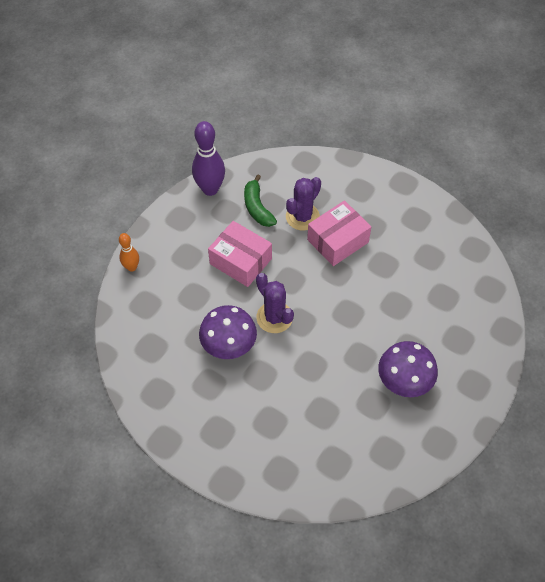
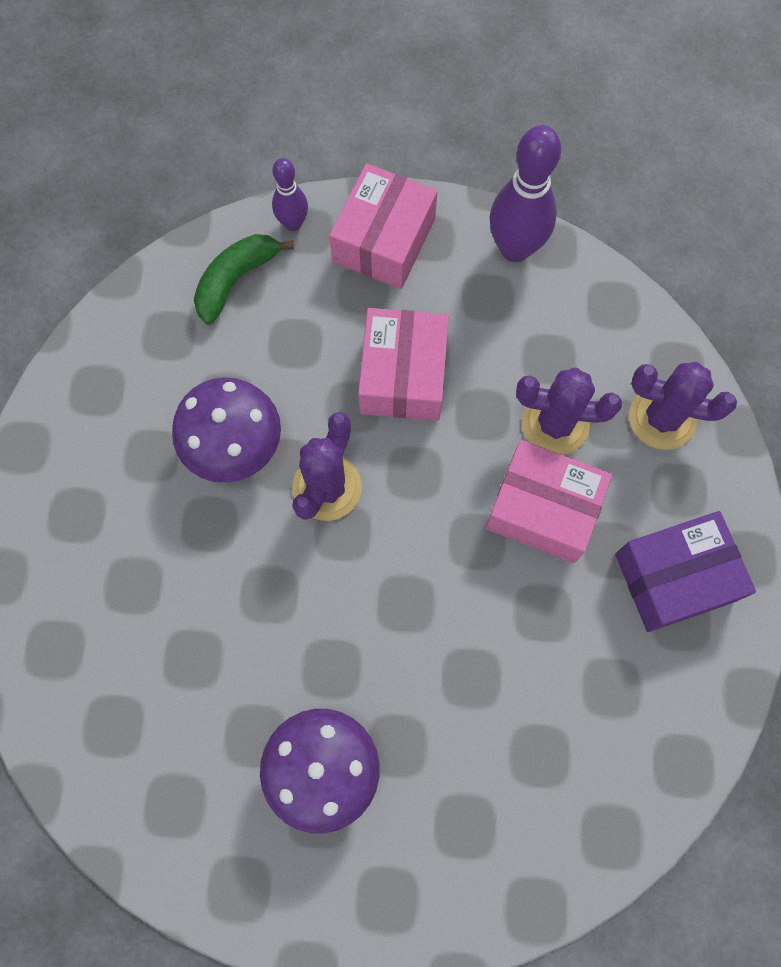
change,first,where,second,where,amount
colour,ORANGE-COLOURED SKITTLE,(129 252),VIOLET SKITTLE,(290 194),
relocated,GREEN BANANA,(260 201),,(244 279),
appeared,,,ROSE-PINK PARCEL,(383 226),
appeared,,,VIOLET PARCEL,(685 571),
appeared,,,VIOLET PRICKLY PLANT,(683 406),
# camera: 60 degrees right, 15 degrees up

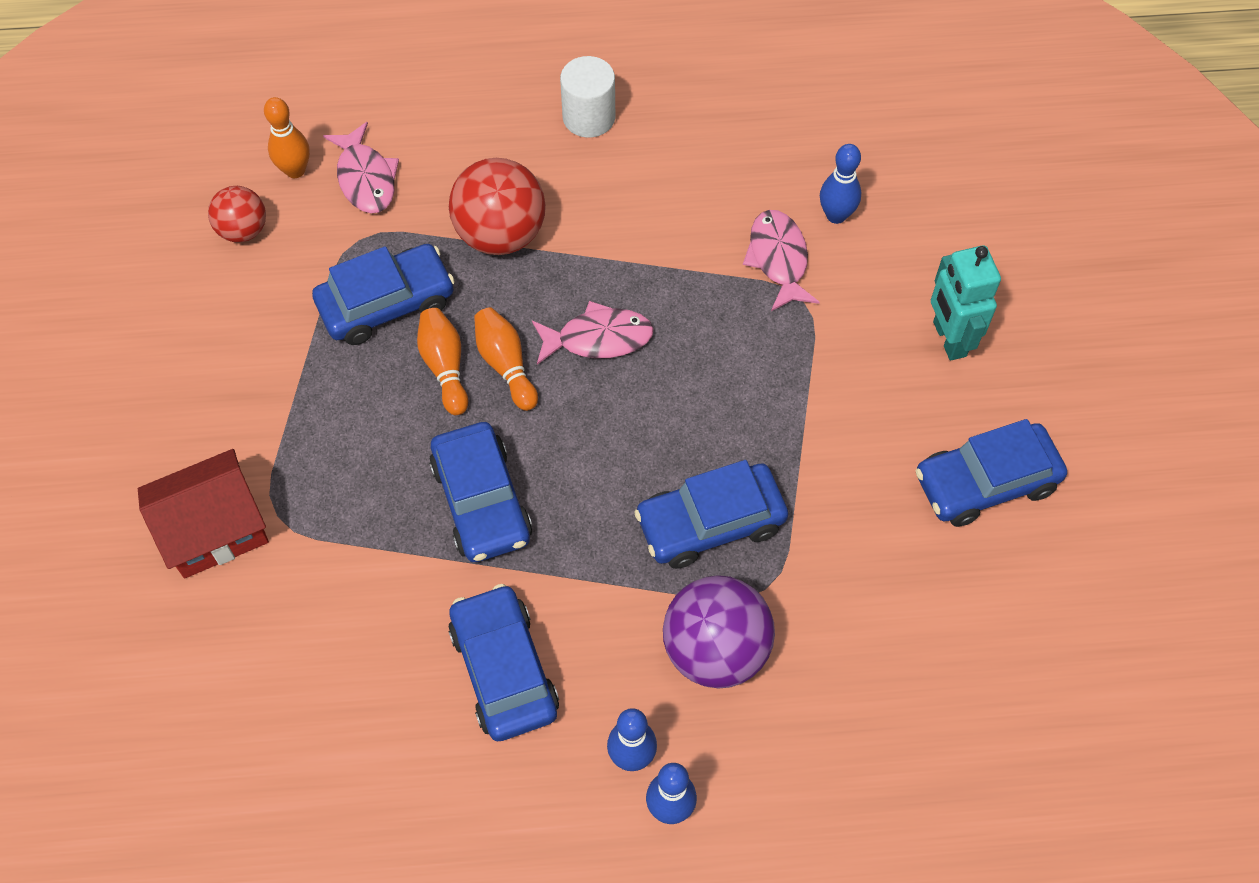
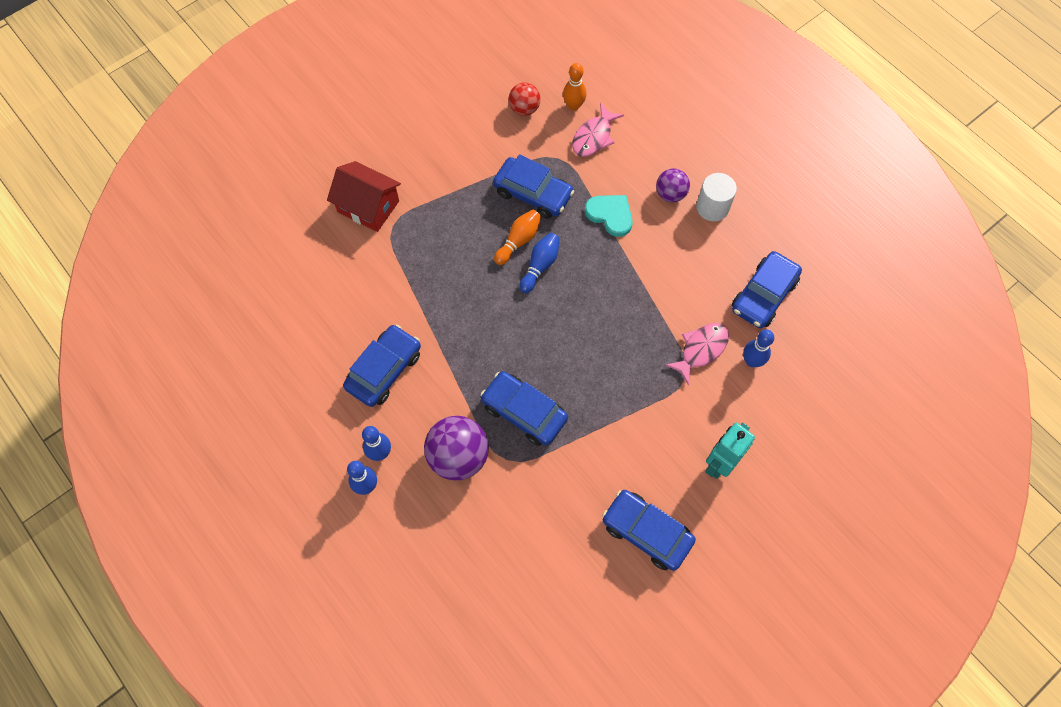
change,first,where,second,where,amount
relocated,COBALT AUTOMOBILE,(480 492),,(767 289),
exchanged,CRIMSON SPHERE,(497 206),AQUA HEART,(609 216),
colour,ORANGE-COLOURED SKITTLE,(506 359),COBALT SKITTLE,(539 263),
missing,ROSE-PINK TOY FISH,(593 333),,,
appeared,,,VIOLET SPHERE,(673 185),
# camera: 55 degrees right, 5 degrees up

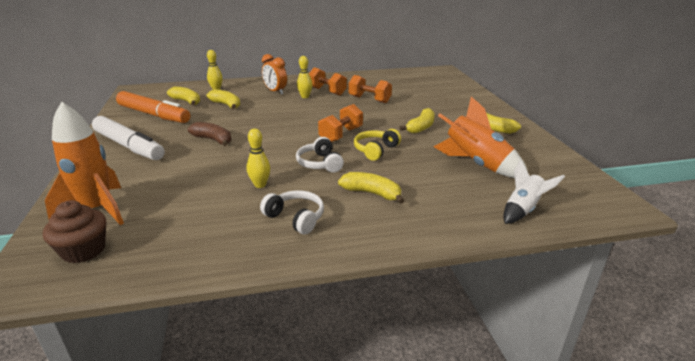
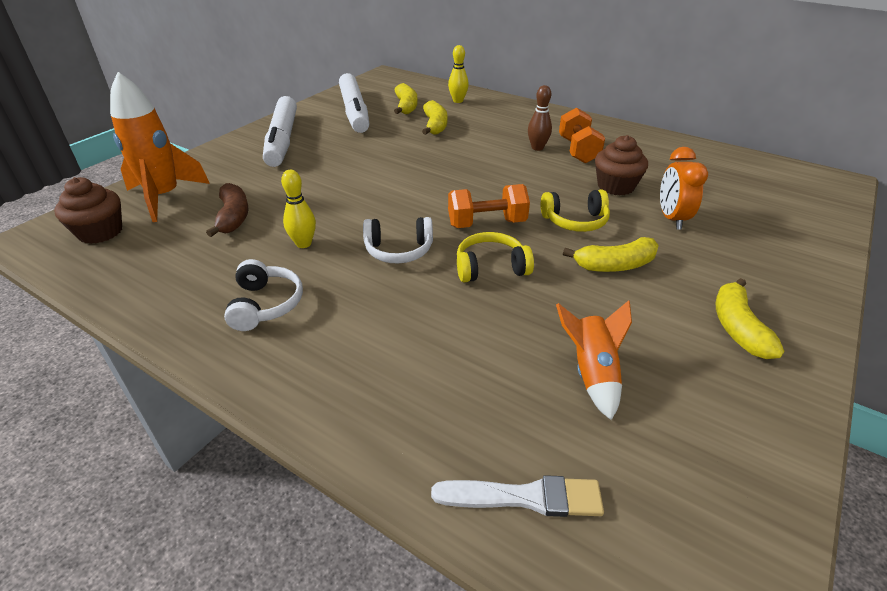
change,first,where,second,where,amount
colour,ORANGE-COLOURED MARKER PEN,(153 107),WHITE MARKER PEN,(354 103),
relocated,RUSSET BANANA,(209 134),,(227 210),
relocated,ORANGE-COLOURED ALARM CLOCK,(274 74),,(684 188),
spun,WHITE HEADPHONES,(320 155),,(398 240),120 degrees counterclockwise
colour,GOLDEN SKITTLE,(305 77),RUSSET SKITTLE,(540 118),
missing,GOLDEN BANANA,(371 188),,,
exchanged,ORANGE-COLOURED DUMBBELL,(370 89),RUSSET MUFFIN,(621 165),
size,ORANGE-COLOURED TOY ROCKET,(481 137),,(594 360),x0.61
exchanged,WHITE TOY ROCKET,(534 192),WHITE PAINT BRUSH,(517 496),
appeared,,,GOLDEN HEADPHONES,(575 211),
# camera: 45 degrees right, 10 degrees up

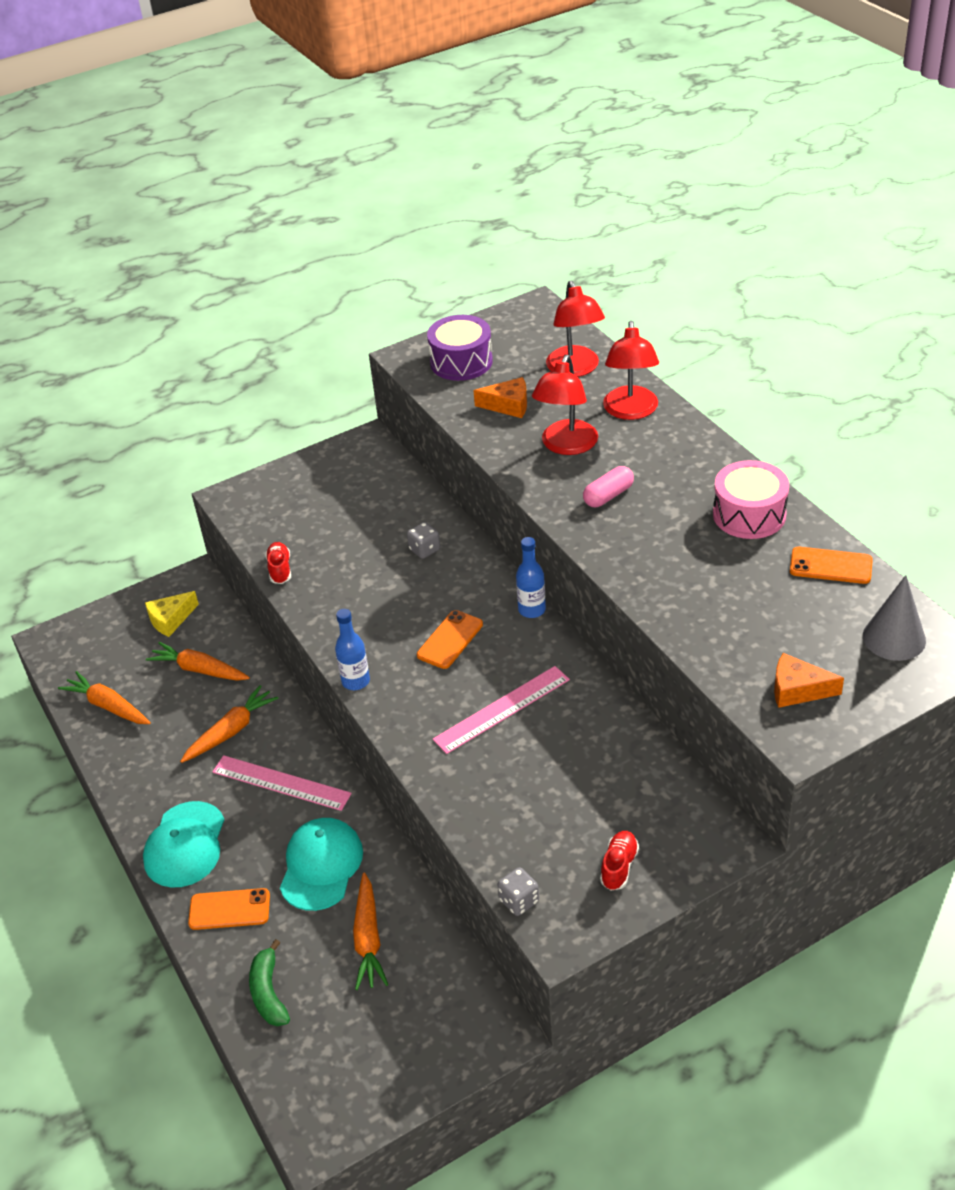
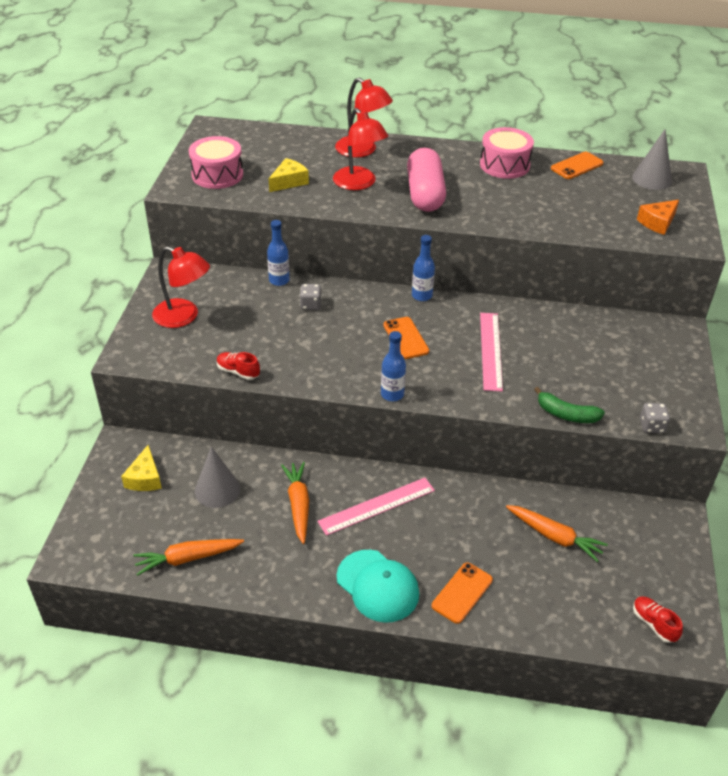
change,first,where,second,where,amount
exchanged,ORANGE-COLOURED TOY CARROT,(198 661),GRAY CONE,(217 477),
relocated,GREEN BANANA,(269 982),,(569 405),
missing,AQUA CAP,(321 864),,,
colour,VIOLET SNARE DRUM,(460 348),ROSE-PINK SNARE DRUM,(216 162),
colour,ORANGE-COLOURED CHEESE WEDGE,(500 397),GOLDEN CHEESE WEDGE,(289 175),
relocated,CRIMSON DESK LAMP,(575 329),,(181 287),
size,ROSE-PINK PILL SHAPE,(608 486),,(426 180),x1.92
relocated,CRIMSON SNEAKER,(619 860),,(658 619),
appeared,,,COBALT FLASK,(278 253),
# camera: 55 degrees left, 0 degrees up

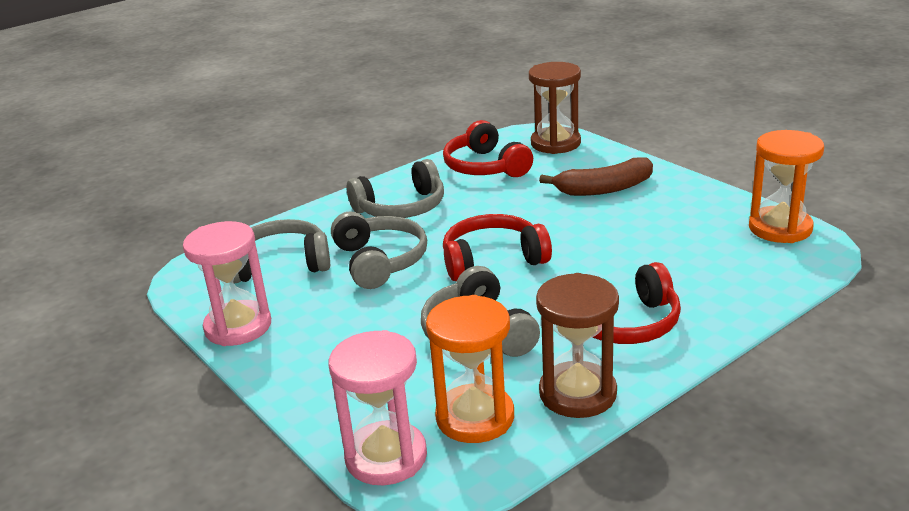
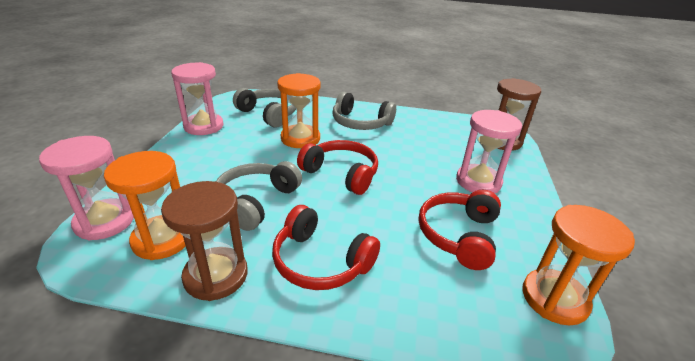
change,first,where,second,where,amount
exchanged,GRAY HEADPHONES,(379 250),ORANGE-COLOURED SANDGLASS,(299 110),
relocated,CRIMSON HEADPHONES,(488 148),,(460 230),
exchanged,RUSSET BANANA,(596 176),ROSE-PINK SANDGLASS,(489 151),
# camera: 45 degrees right, 5 degrees up

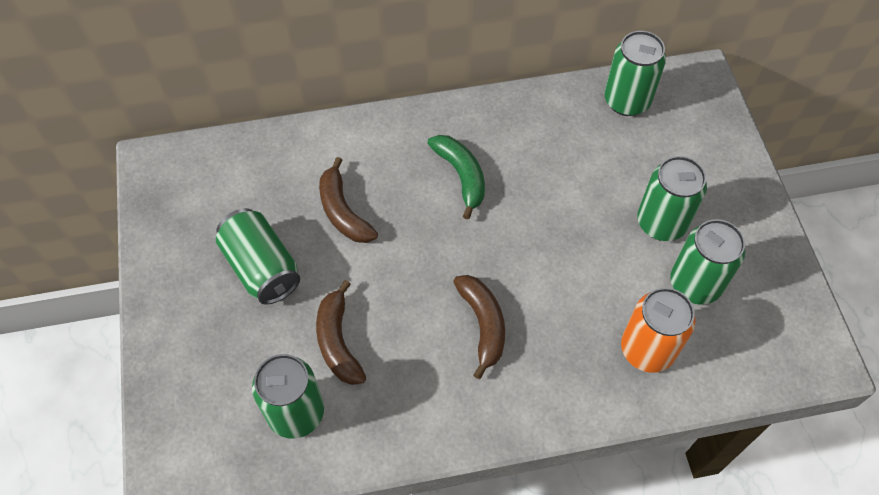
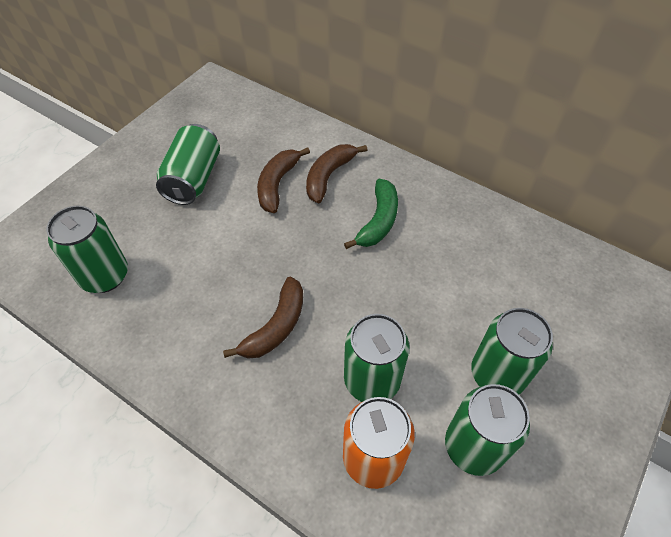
change,first,where,second,where,amount
relocated,RUSSET BANANA,(341 332),,(336 173),
relocated,GREEN TIN,(635 73),,(376 358),
# camera: 45 degrees right, 5 degrees down

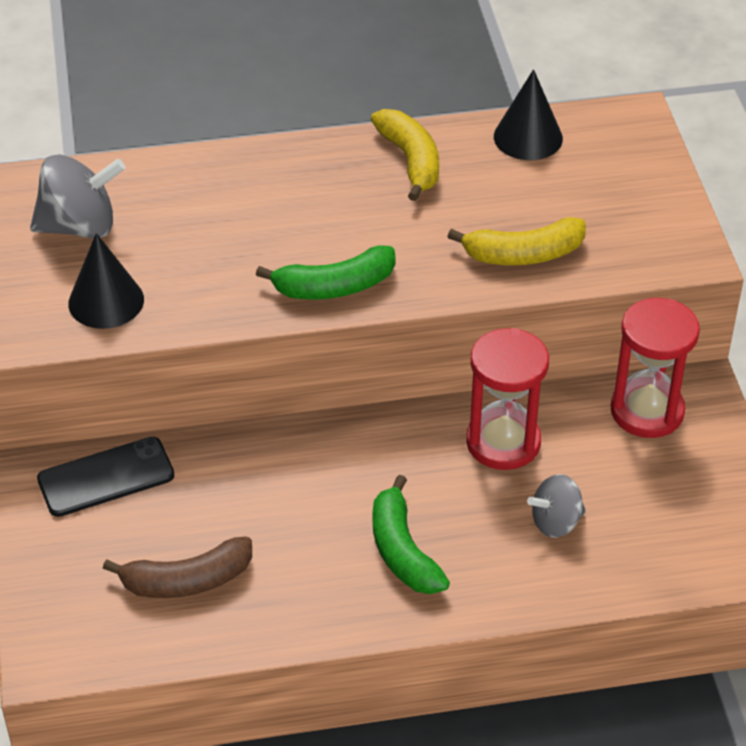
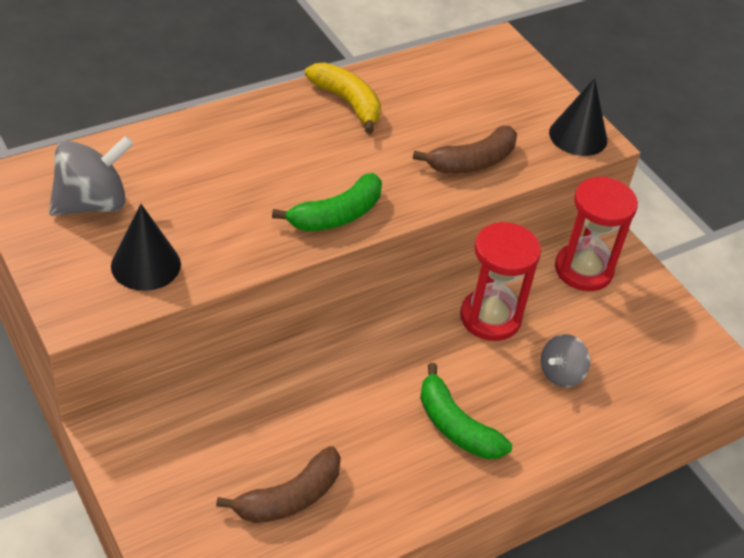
change,first,where,second,where,amount
missing,BLACK PHONE,(106 477),,,
colour,GOLDEN BANANA,(516 241),RUSSET BANANA,(465 150),
relocated,BLACK CONE,(528 114),,(578 117),
# camera: 25 degrees left, 0 degrees up

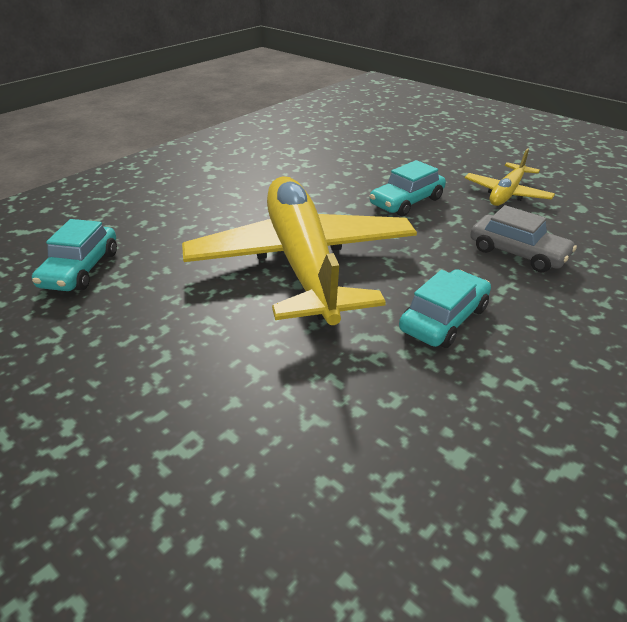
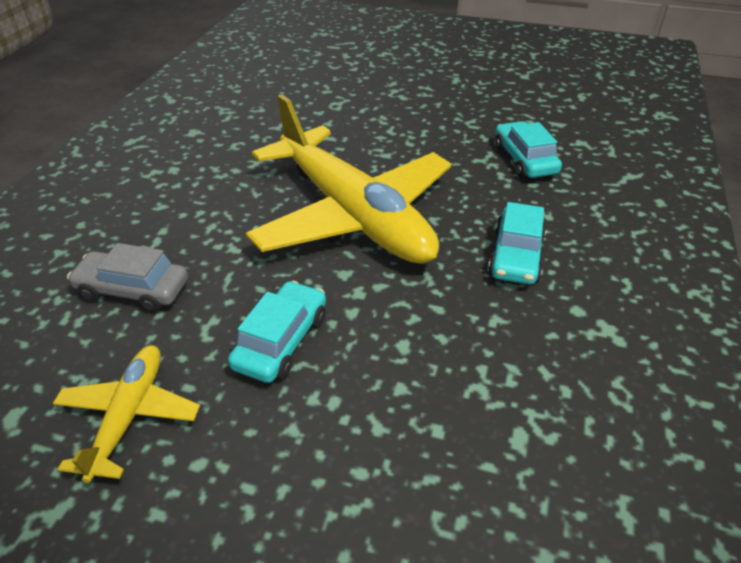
change,first,where,second,where,amount
relocated,AQUA AUTOMOBILE,(445 308),,(517 243),
# camera: 155 degrees right, 5 degrees up

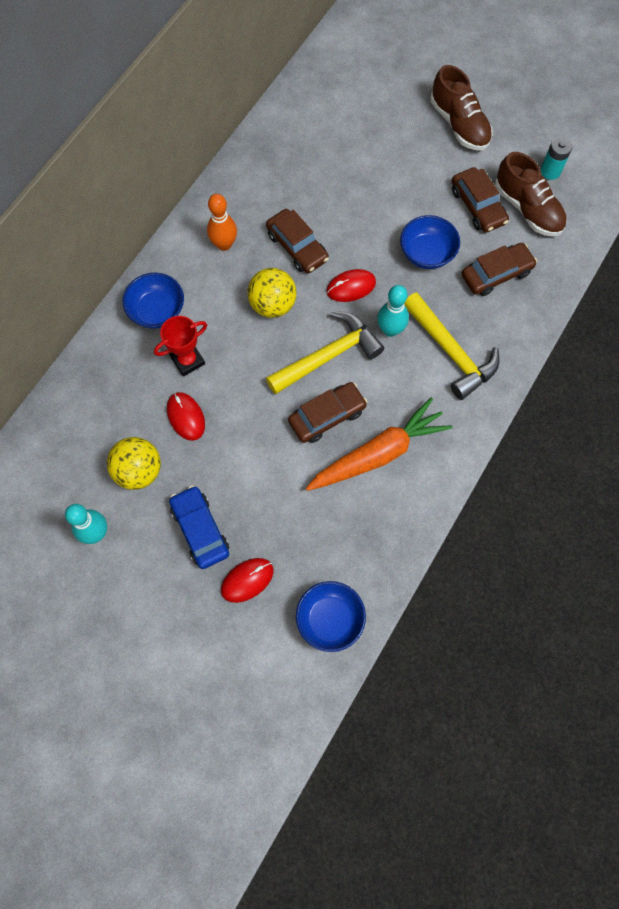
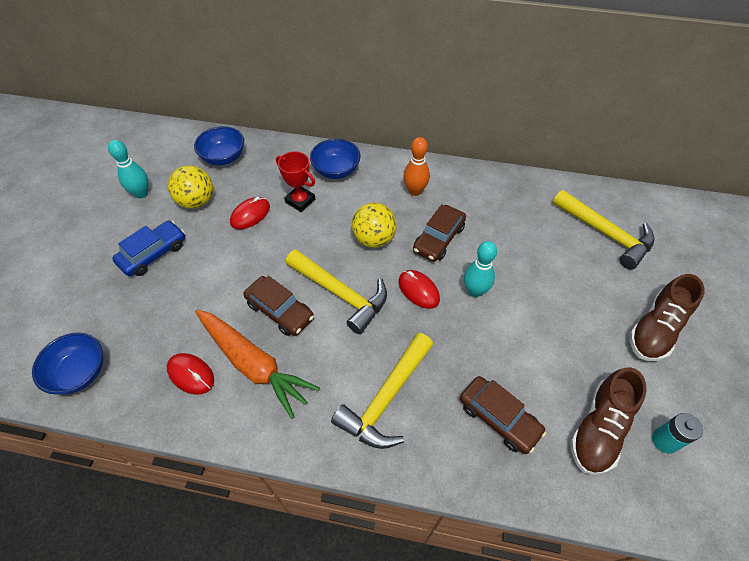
change,first,where,second,where,amount
relocated,CRIMSON PC MOUSE,(247 580),,(190 374),
relocated,AQUA SKITTLE,(393 311),,(480 269),
relocated,COBALT BOWL,(430 242),,(219 145),
missing,RUSSET AUTOMOBILE,(480 200),,,
appeared,,,GOLDEN CLAW HAMMER,(603 229),
# camera: 70 degrees right, 15 degrees down

